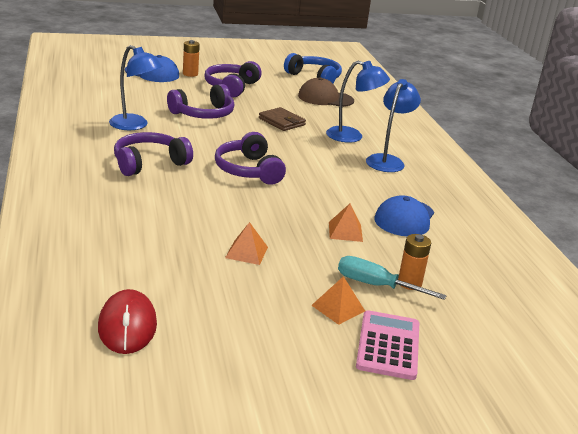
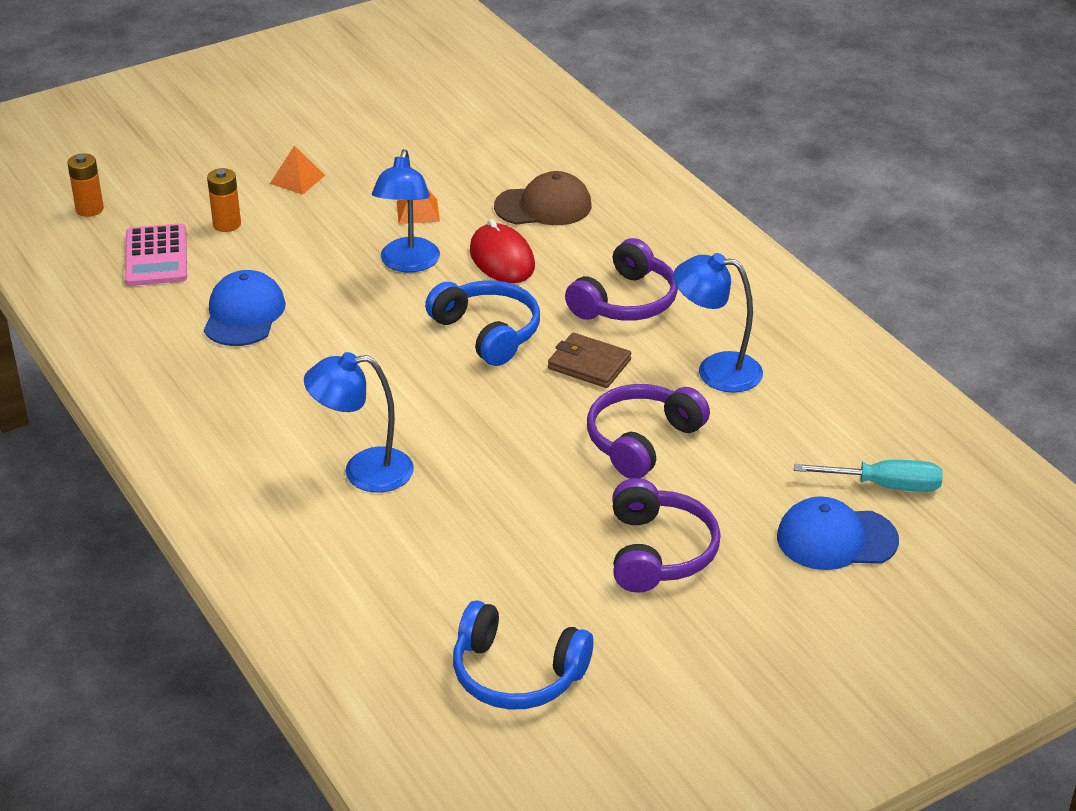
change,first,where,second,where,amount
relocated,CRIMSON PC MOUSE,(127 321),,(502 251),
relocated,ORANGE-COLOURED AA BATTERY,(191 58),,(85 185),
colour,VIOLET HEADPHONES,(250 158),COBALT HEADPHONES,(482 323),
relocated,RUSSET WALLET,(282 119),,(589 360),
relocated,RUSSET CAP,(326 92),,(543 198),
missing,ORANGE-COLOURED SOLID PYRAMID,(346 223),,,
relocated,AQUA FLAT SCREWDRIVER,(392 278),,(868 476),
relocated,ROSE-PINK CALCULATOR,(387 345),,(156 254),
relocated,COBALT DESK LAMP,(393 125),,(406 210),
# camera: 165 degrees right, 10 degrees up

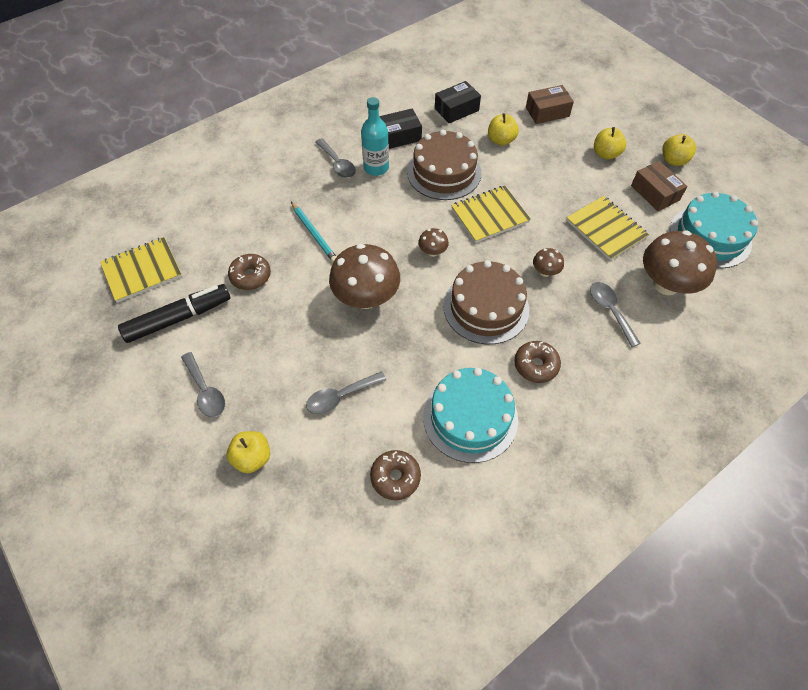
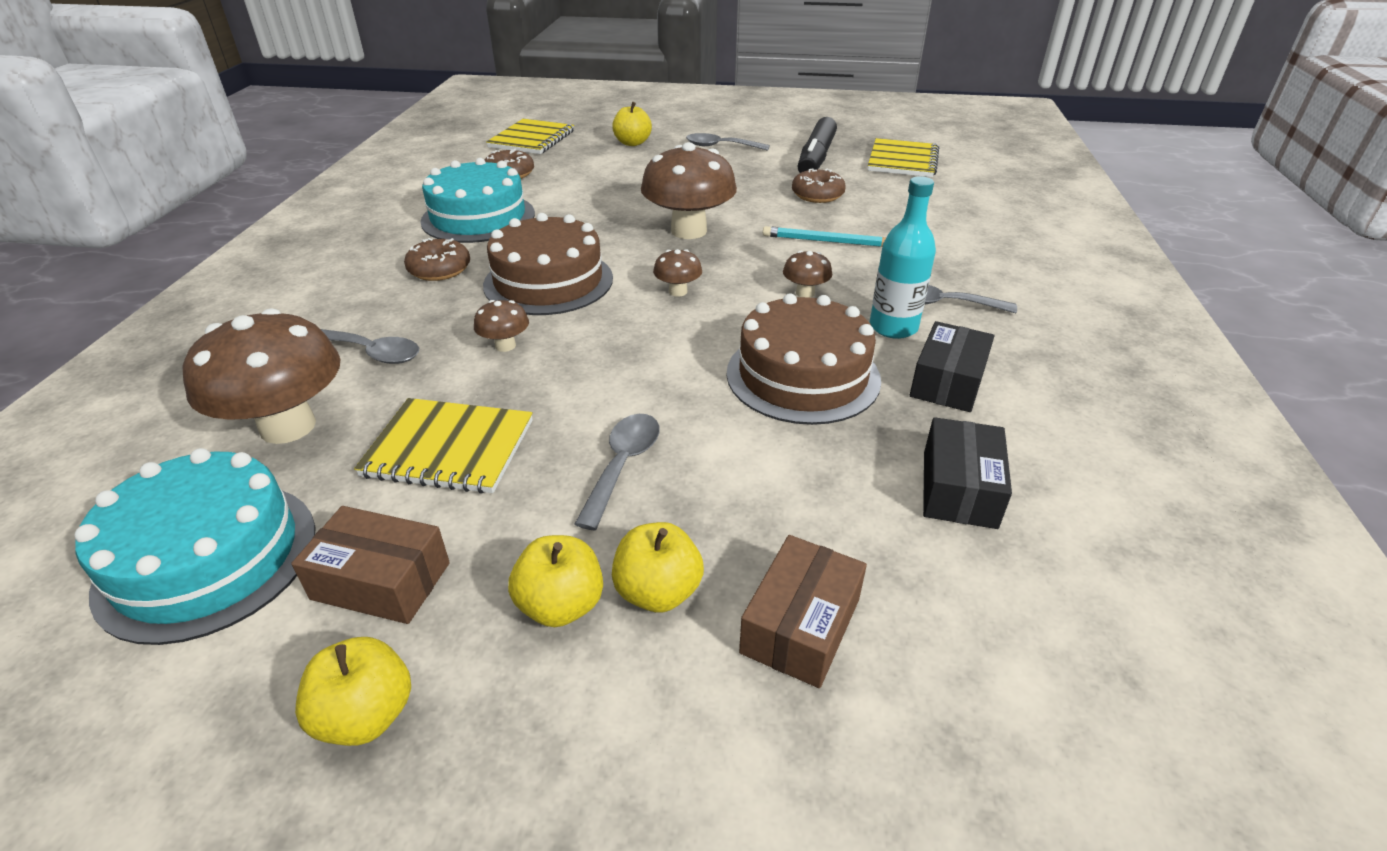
change,first,where,second,where,amount
relocated,GRAY TEASPOON,(346 392),,(617 472),
relocated,GOLDEN NOTEBOOK,(491 214),,(530 136),
relocated,GOLDEN TOY APPLE,(503 129),,(658 567),
appeared,,,RUSSET MUSHROOM,(807 274),
# camera: 135 degrees right, 20 degrees down

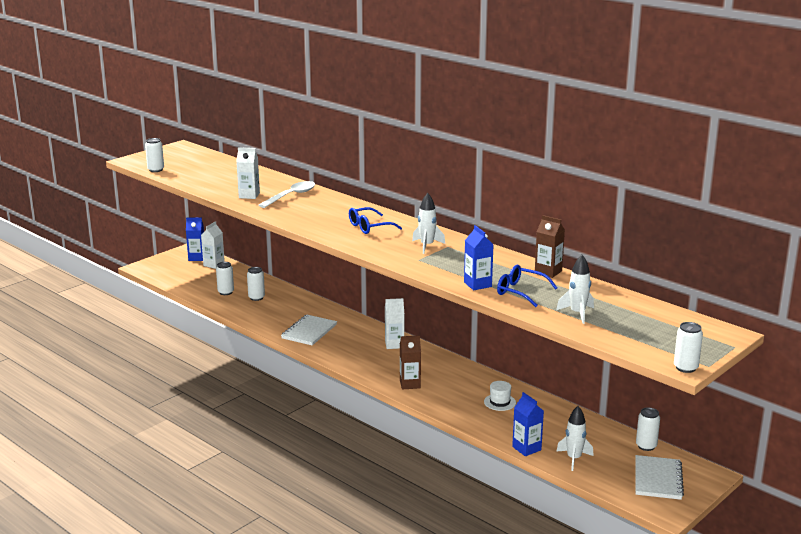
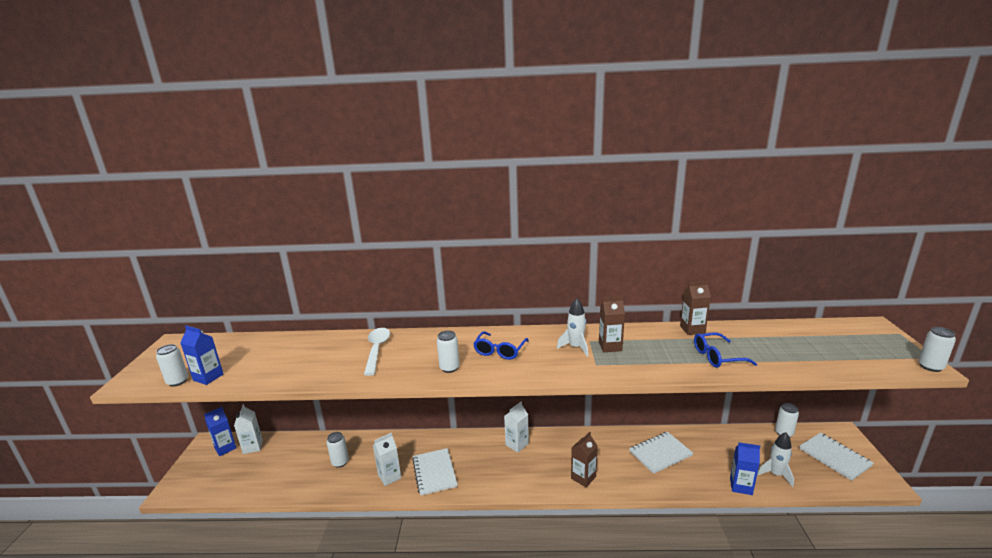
change,first,where,second,where,amount
relocated,WHITE TIN,(225 278),,(448 352),
relocated,WHITE CARTON,(248 173),,(387 459),
relocated,COBALT CARTON,(478 257),,(201 355),
exchanged,WHITE HAT,(500 396),WHITE NOTEBOOK,(661 453),
missing,WHITE TOY ROCKET,(575 289),,,
appeared,,,RUSSET CARTON,(612 324),
# camera: 40 degrees left, 0 degrees up

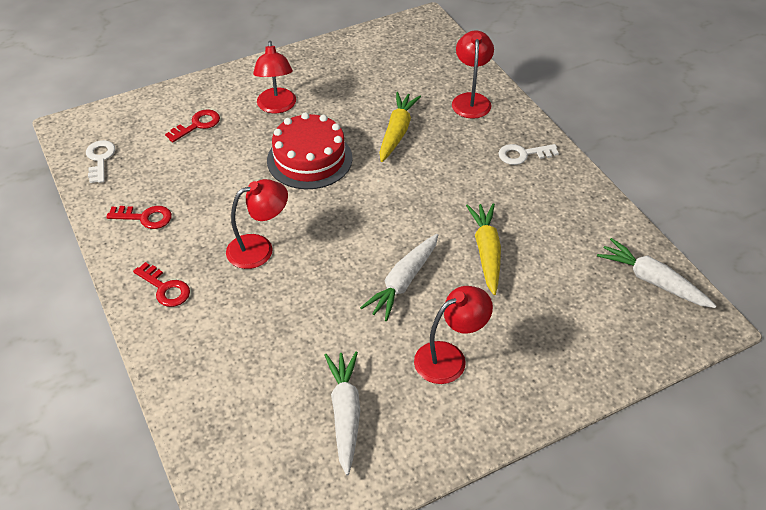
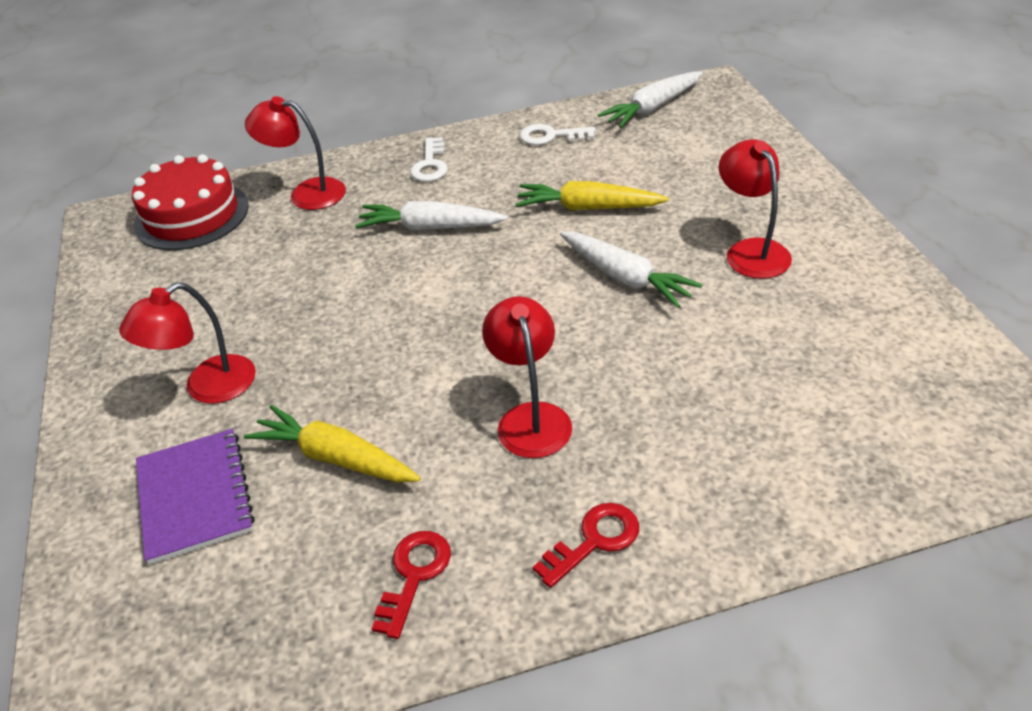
change,first,where,second,where,amount
relocated,WHITE DOOR KEY,(100 161),,(558 134),
exchanged,CRIMSON DOOR KEY,(192 125),VIOLET NOTEBOOK,(195 497),
spun,CRIMSON DESK LAMP,(274 77),,(187 343),135 degrees clockwise
relocated,CRIMSON GATEAU,(309 150),,(190 202),
relocated,WHITE TOY CARROT,(342 413),,(431 215),
relocated,GOLDEN TOY CARROT,(400 127),,(332 443),
# camera: 75 degrees left, 5 degrees down

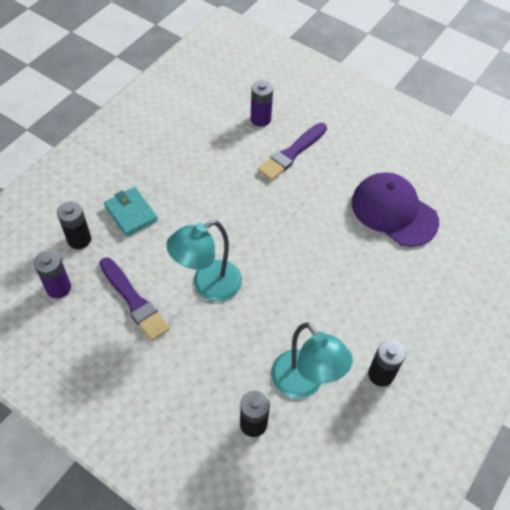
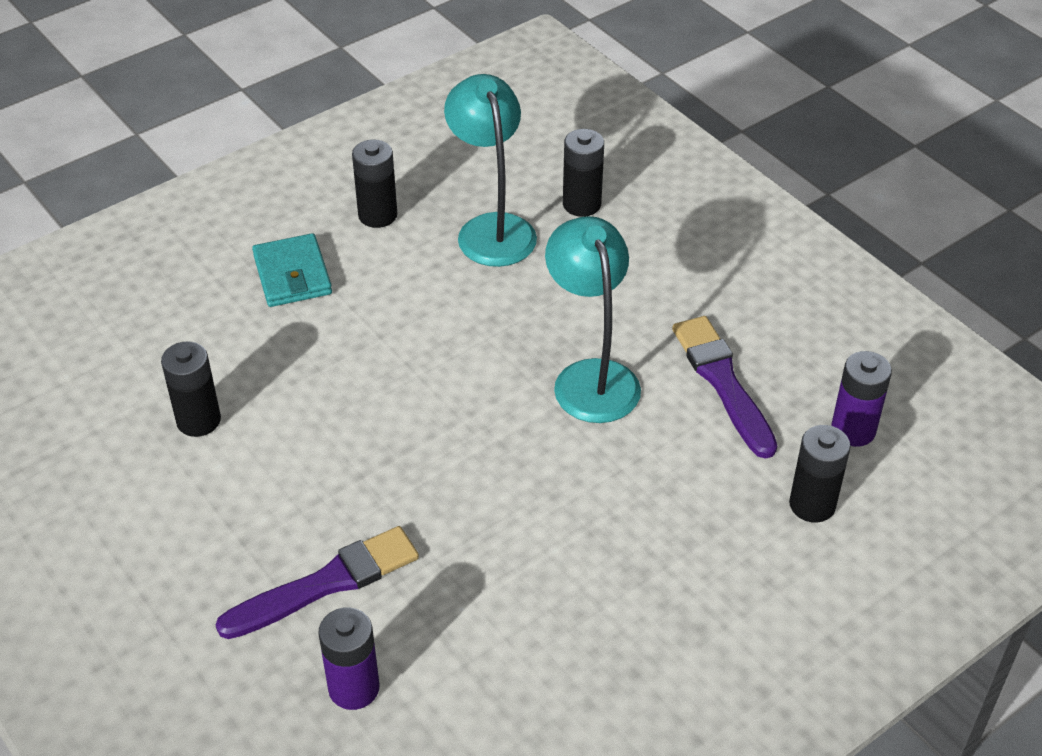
change,first,where,second,where,amount
relocated,AQUA WALLET,(131 212),,(292 270),
spun,AQUA DESK LAMP,(204 261),,(593 319),90 degrees counterclockwise
exchanged,VIOLET CAP,(395 209),BLACK AA BATTERY,(191 389),
# camera: 160 degrees left, 10 degrees down

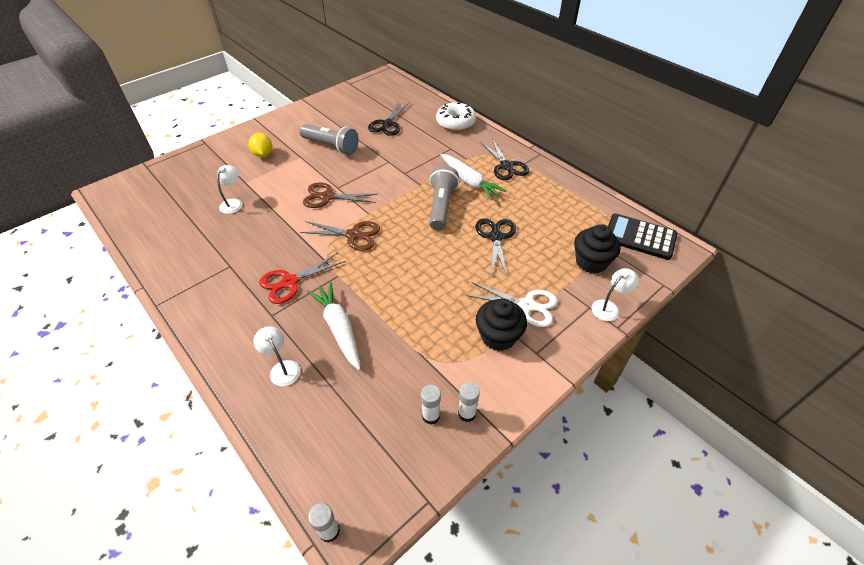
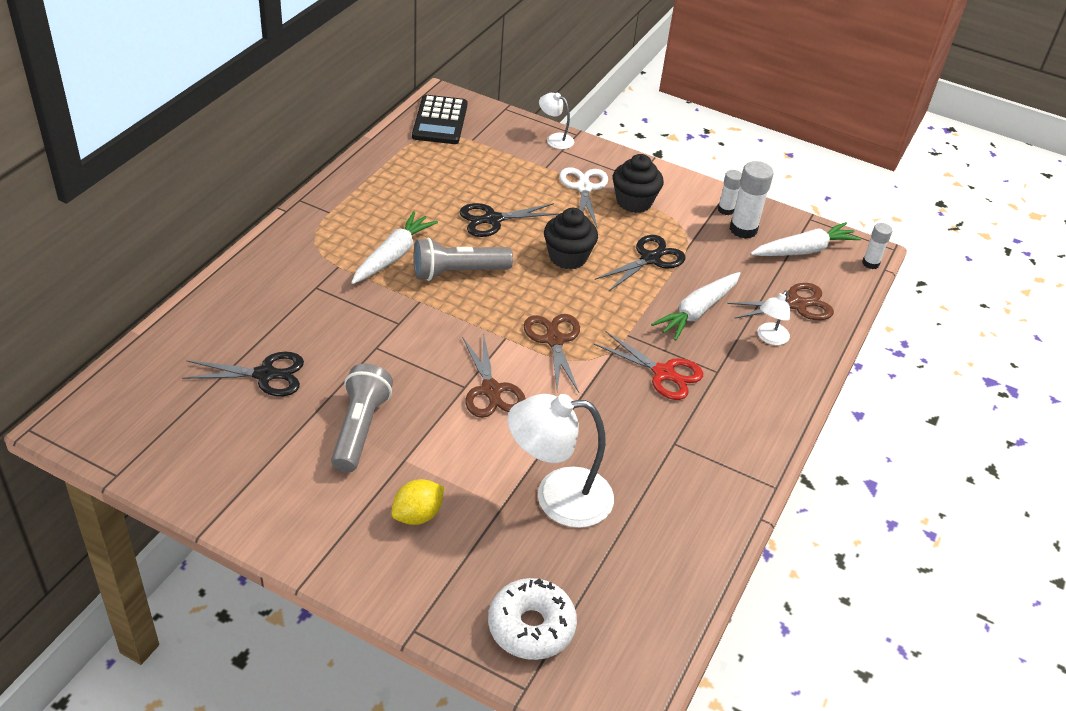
change,first,where,second,where,amount
size,WHITE DESK LAMP,(229 189),,(560 461),x2.02
size,WHITE STICK OF GLUE,(431 405),,(751 200),x1.66
relocated,WHITE DONUT,(456 116),,(532 619),
relocated,BLACK PAIR OF SCISSORS,(505 159),,(640 263),
relocated,BLACK MUFFIN,(597 249),,(571 239),
appeared,,,RUSSET PAIR OF SCISSORS,(780 301),
appeared,,,WHITE TOY CARROT,(806 239),
# camera: 115 degrees left, 5 degrees down

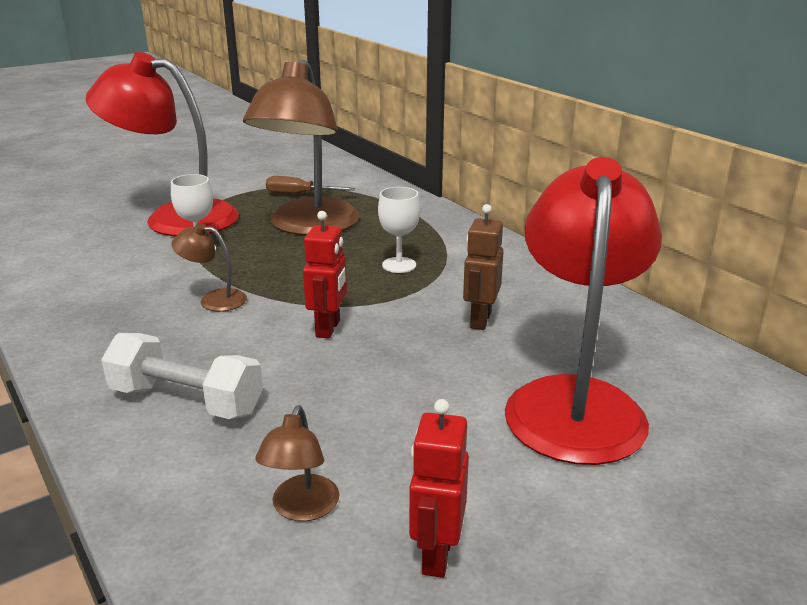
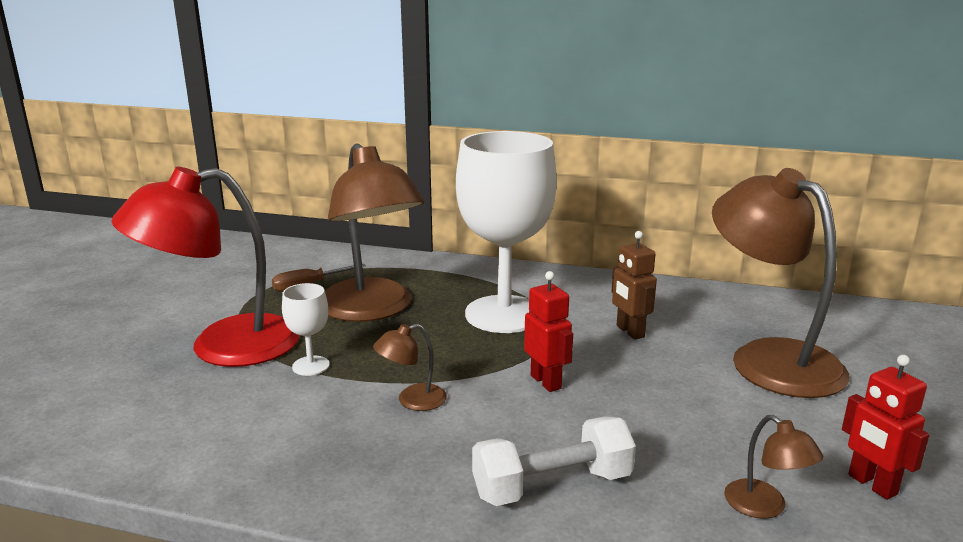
change,first,where,second,where,amount
size,WHITE WINE GLASS,(399 230),,(506 232),x2.42
colour,CRIMSON DESK LAMP,(583 311),RUSSET DESK LAMP,(781 283),
# camera: 40 degrees left, 5 degrees down

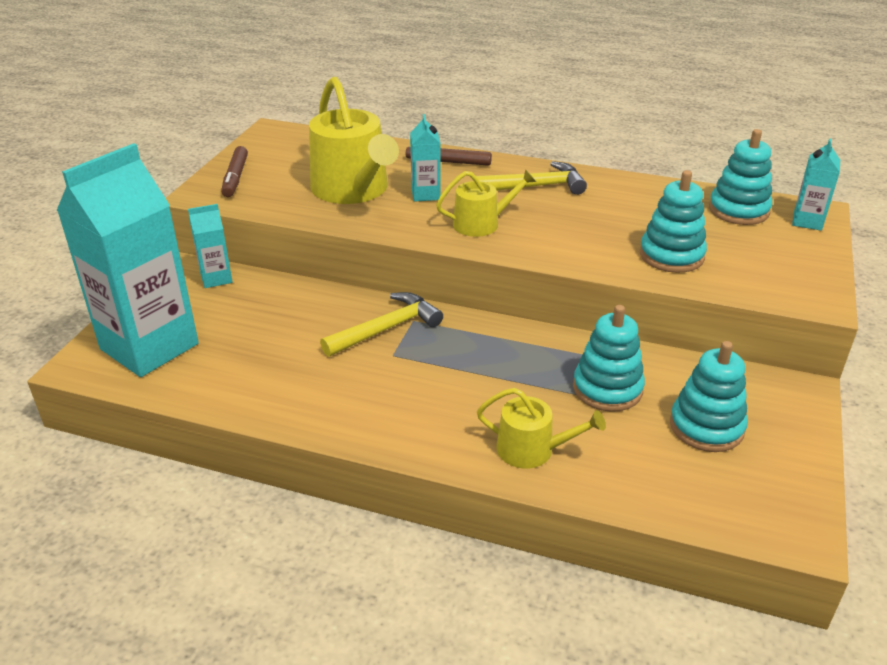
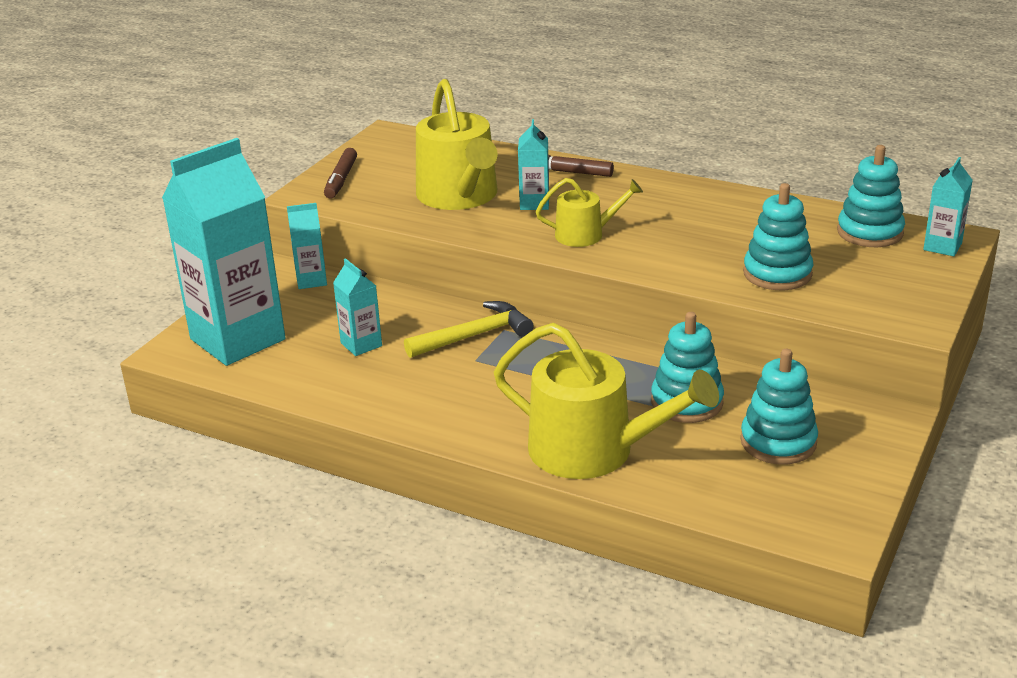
change,first,where,second,where,amount
missing,GOLDEN CLAW HAMMER,(530 178),,,
size,GOLDEN WATERING POT,(541 428),,(606 401),x1.85
appeared,,,AQUA CARTON,(357 307),
# camera: 10 degrees right, 5 degrees down

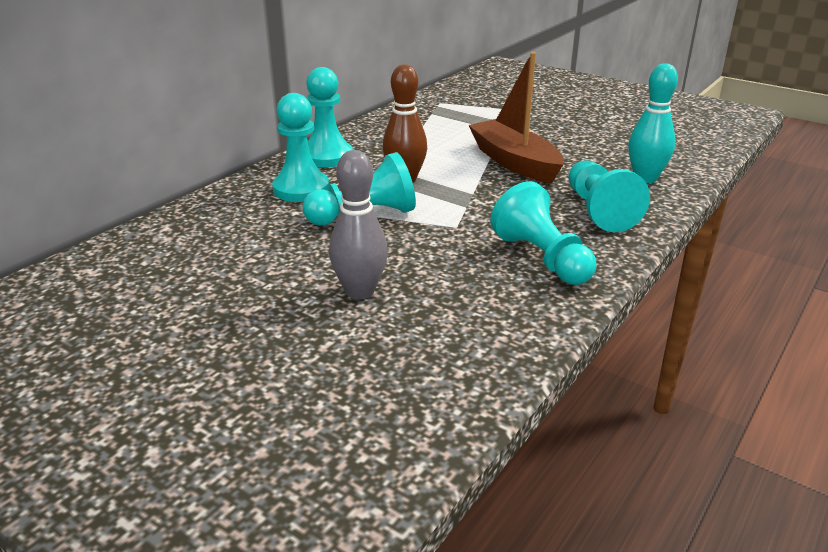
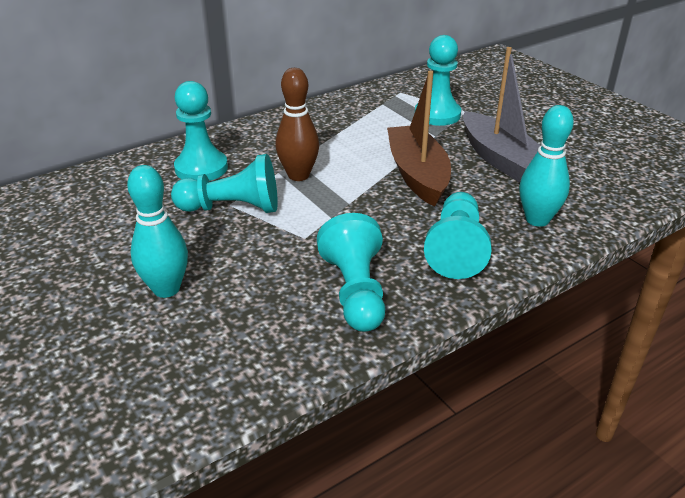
change,first,where,second,where,amount
relocated,AQUA GAME PAWN,(329 117),,(438 80),
colour,GRAY SKITTLE,(358 225),AQUA SKITTLE,(157 231),
appeared,,,GRAY TOY BOAT,(501 115),
# camera: 20 degrees right, 5 degrees up

